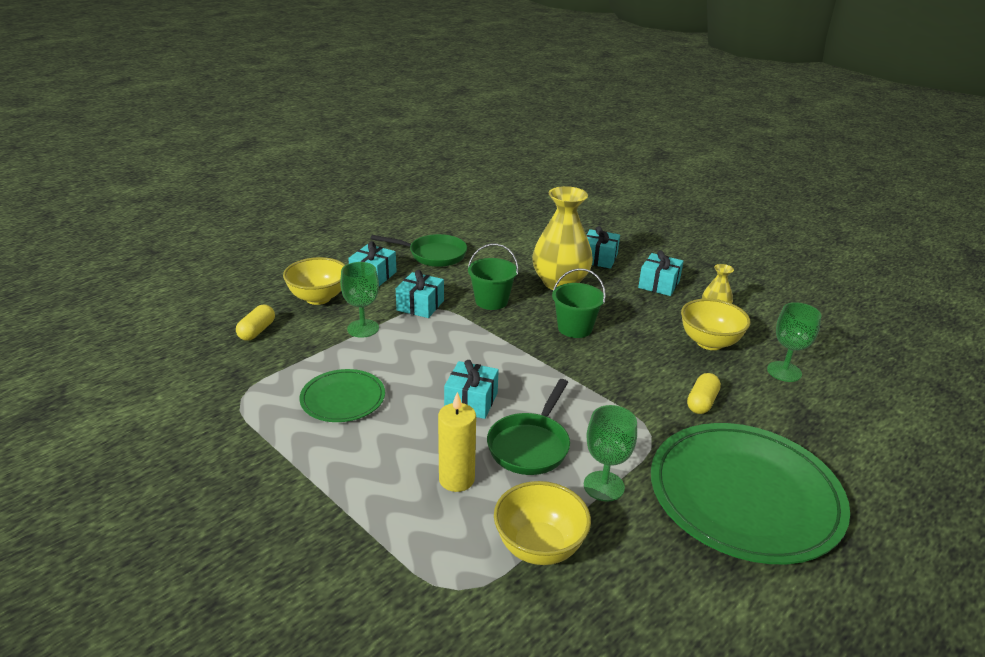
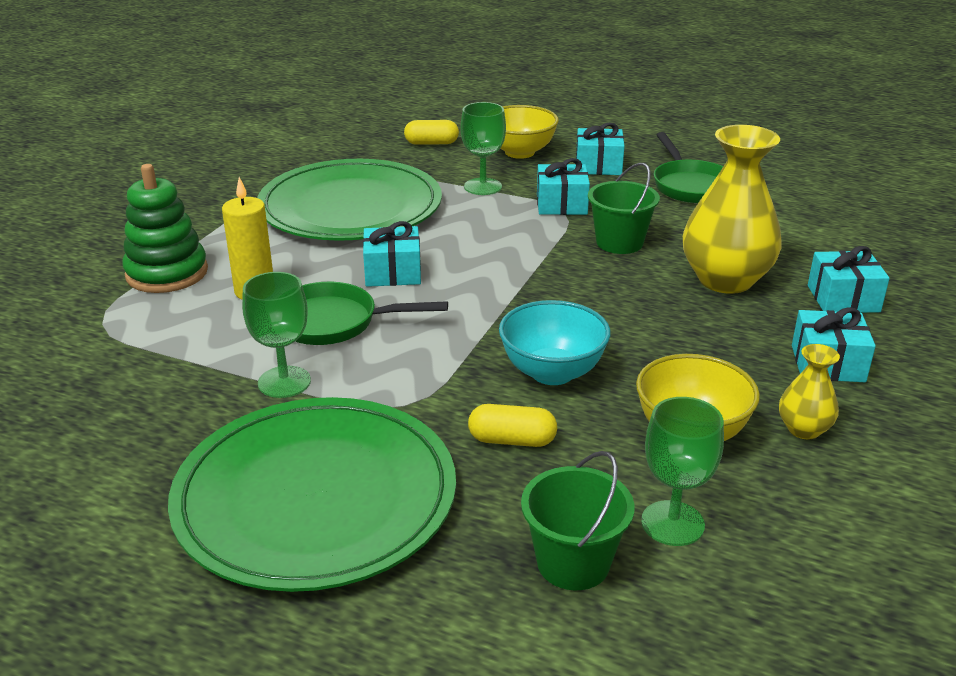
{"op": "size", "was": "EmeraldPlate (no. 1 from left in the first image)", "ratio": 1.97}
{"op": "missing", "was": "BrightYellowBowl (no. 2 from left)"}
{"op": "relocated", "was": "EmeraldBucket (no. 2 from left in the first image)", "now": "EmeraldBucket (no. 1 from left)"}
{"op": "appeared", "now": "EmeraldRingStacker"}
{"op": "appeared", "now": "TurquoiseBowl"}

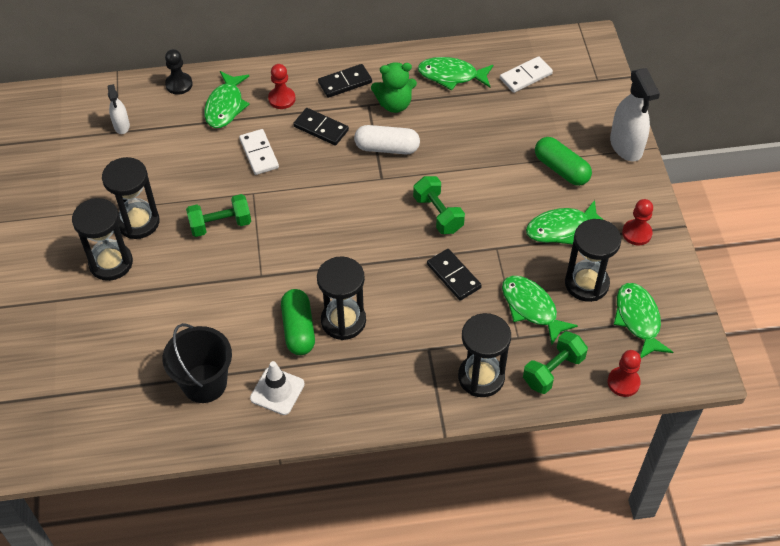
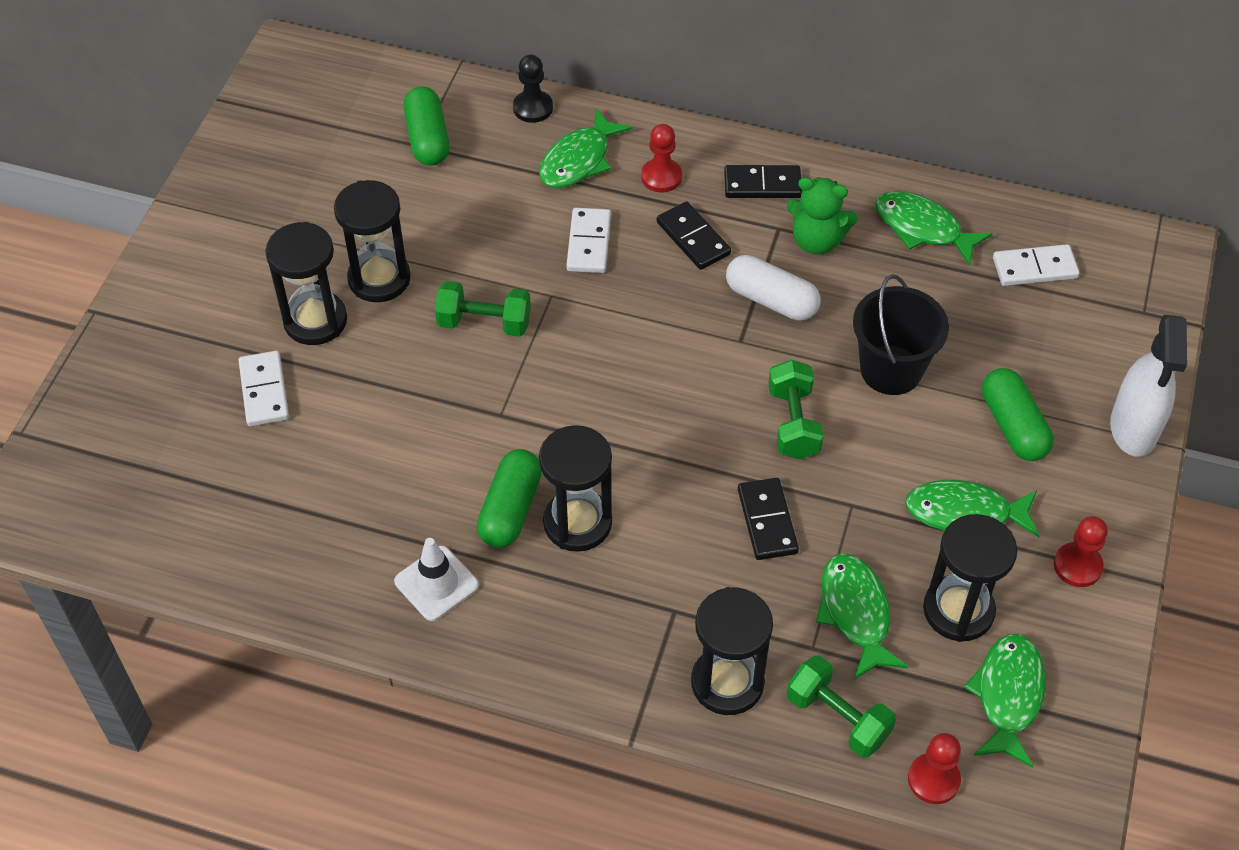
{"op": "exchanged", "was": "PureWhiteSprayCleaner (no. 1 from left)", "now": "EmeraldPillShape (no. 1 from left)"}
{"op": "relocated", "was": "EbonyBucket"}
{"op": "spun", "was": "EmeraldDumbbell (no. 3 from left)", "clockwise": 60}
{"op": "appeared", "now": "PureWhiteDominoPiece (no. 1 from left)"}

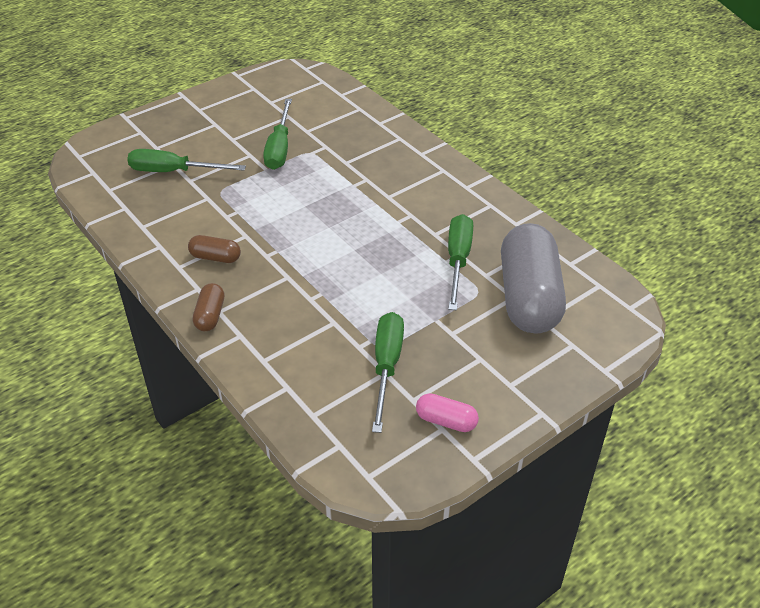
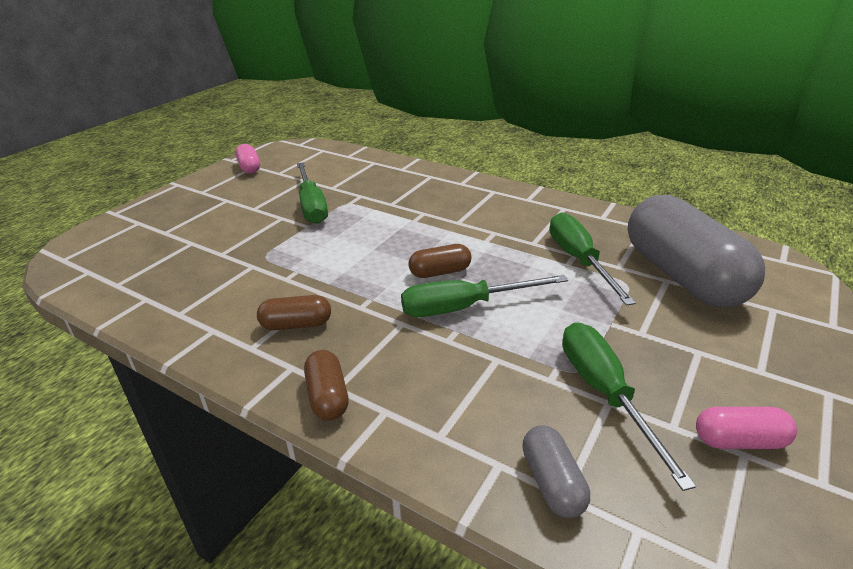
{"op": "relocated", "was": "EmeraldScrewdriver (no. 1 from left in the first image)", "now": "EmeraldScrewdriver (no. 2 from left)"}
{"op": "appeared", "now": "RosyPillShape (no. 1 from left)"}
{"op": "appeared", "now": "RussetPillShape (no. 3 from left)"}
{"op": "appeared", "now": "AshGreyPillShape (no. 1 from left)"}

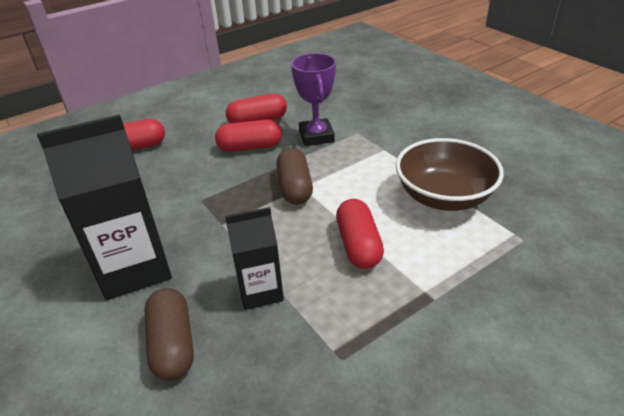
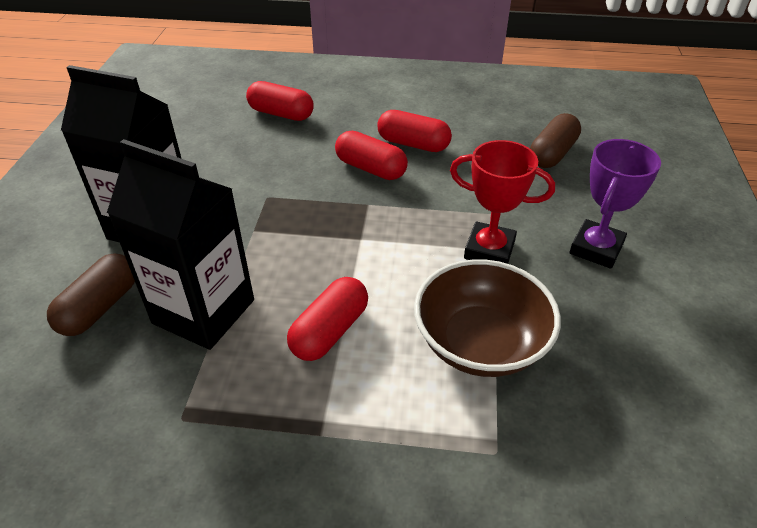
{"op": "size", "was": "EbonyCarton (no. 2 from left)", "ratio": 1.69}
{"op": "relocated", "was": "RussetPillShape (no. 2 from left)"}
{"op": "relocated", "was": "VioletTrophy"}
{"op": "appeared", "now": "CrimsonTrophy"}

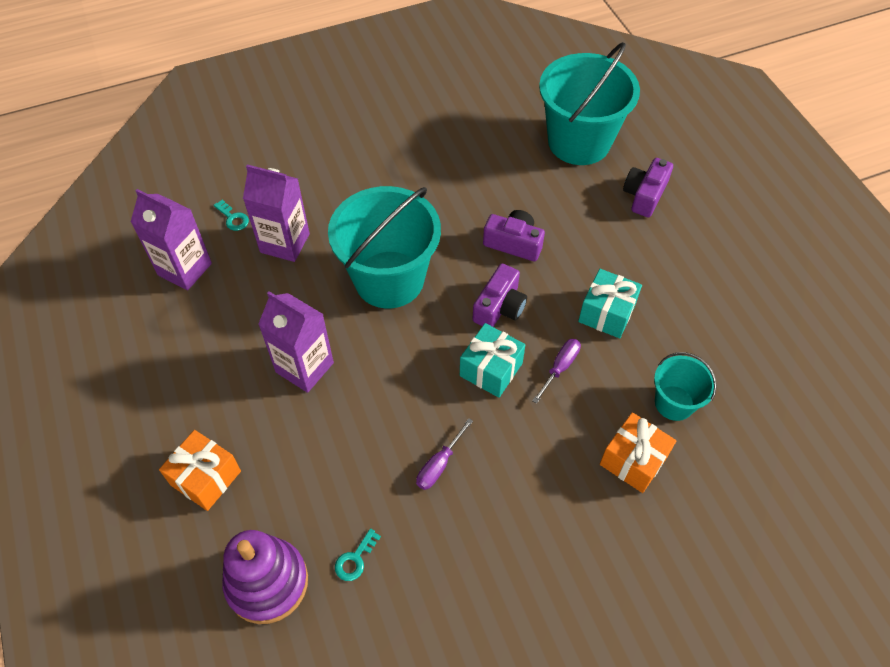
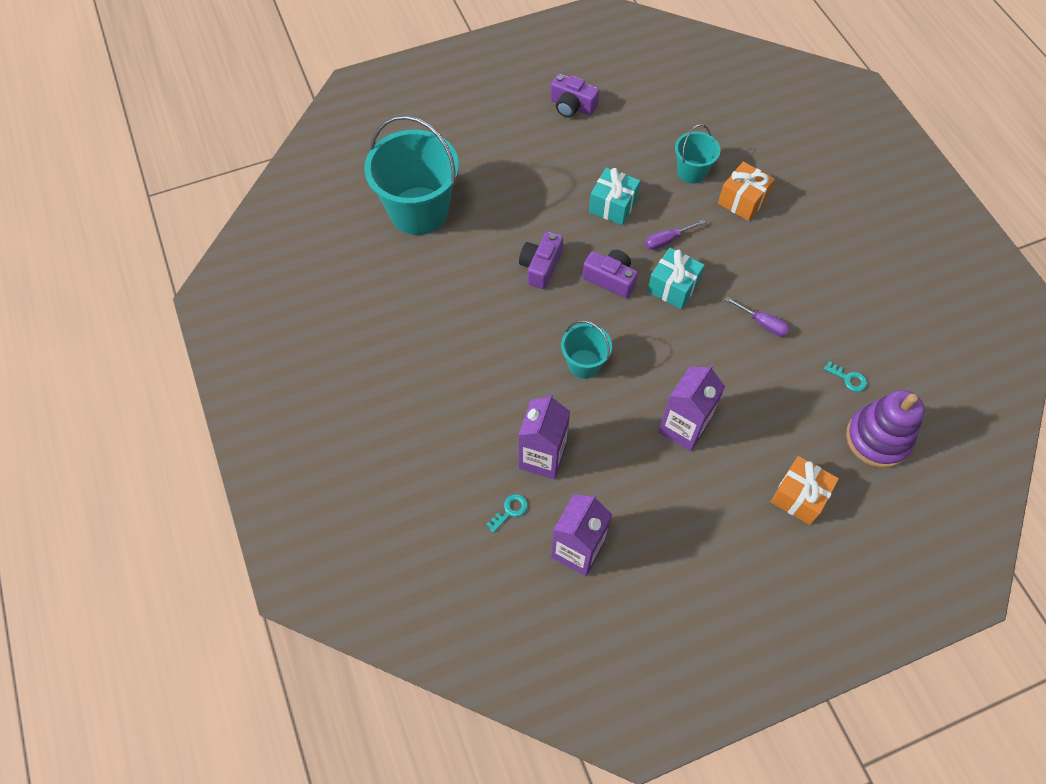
{"op": "size", "was": "TurquoiseBucket (no. 1 from left in the first image)", "ratio": 0.51}
{"op": "spun", "was": "VioletScrewdriver (no. 2 from left in the first image)", "clockwise": -60}
{"op": "relocated", "was": "VioletCamera (no. 3 from left in the first image)", "now": "VioletCamera (no. 2 from left)"}

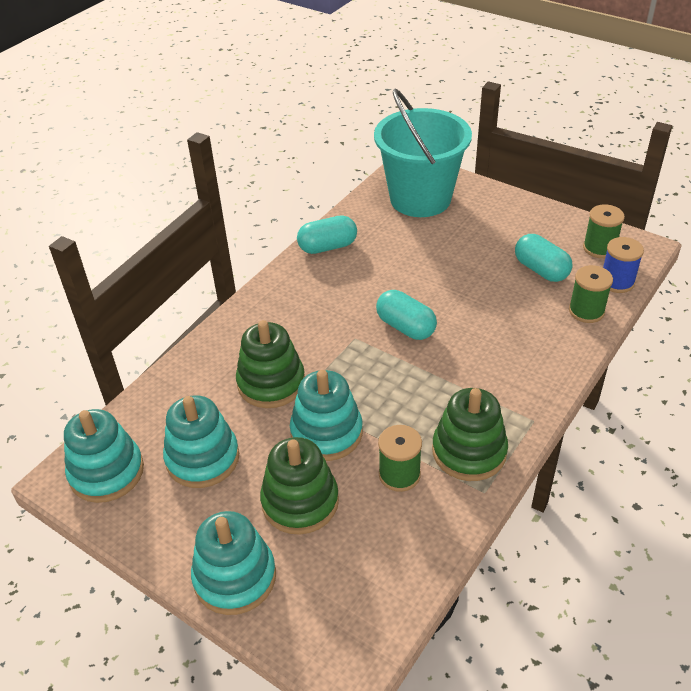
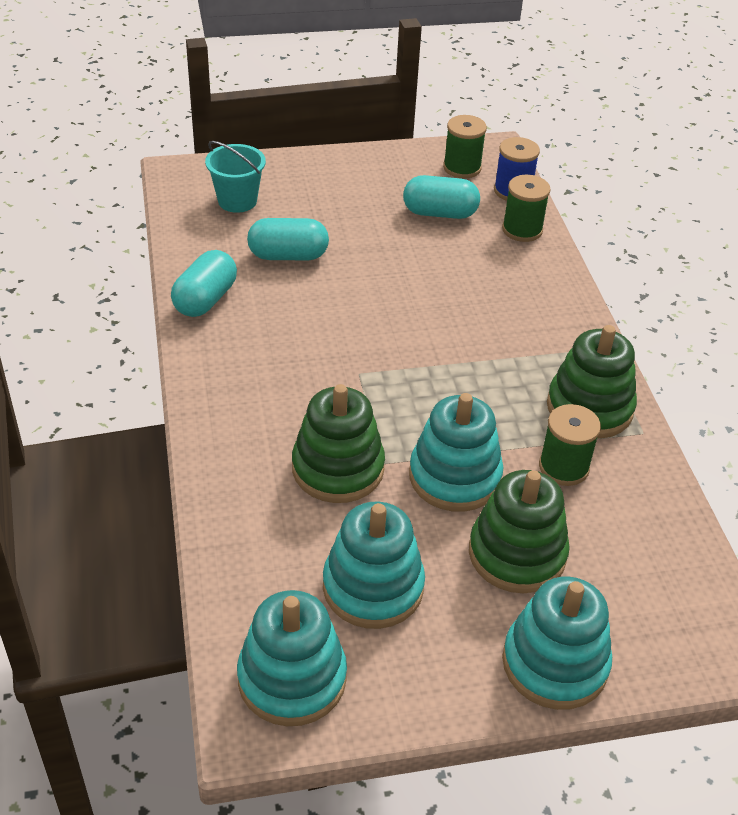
{"op": "size", "was": "TurquoiseBucket", "ratio": 0.48}
{"op": "relocated", "was": "TurquoisePillShape (no. 2 from left)"}

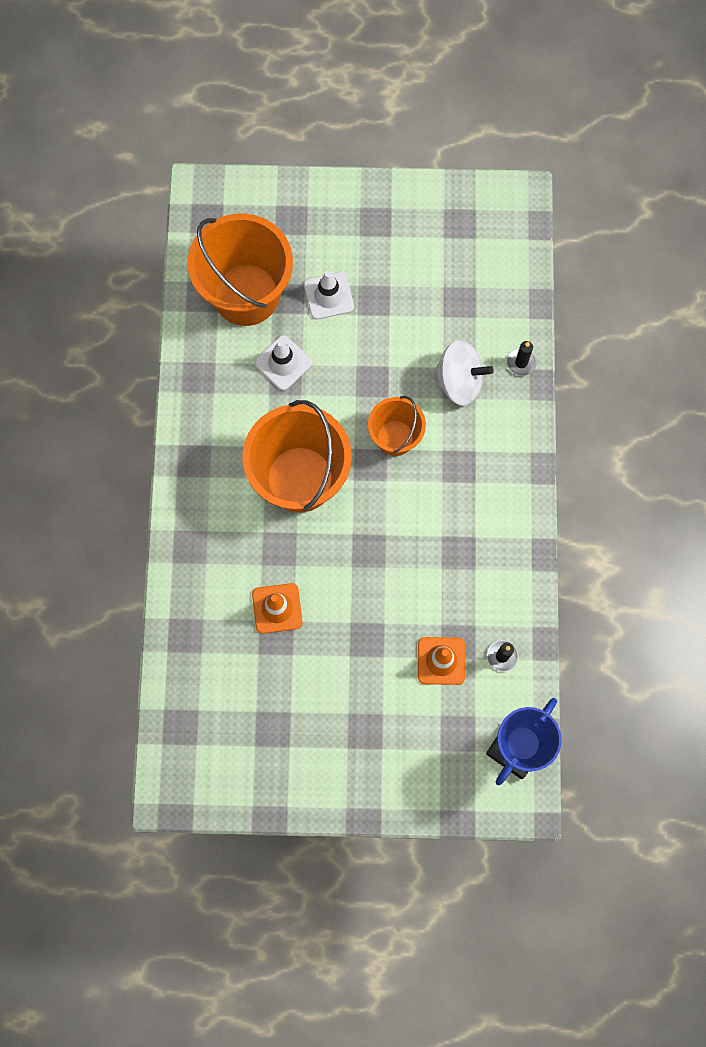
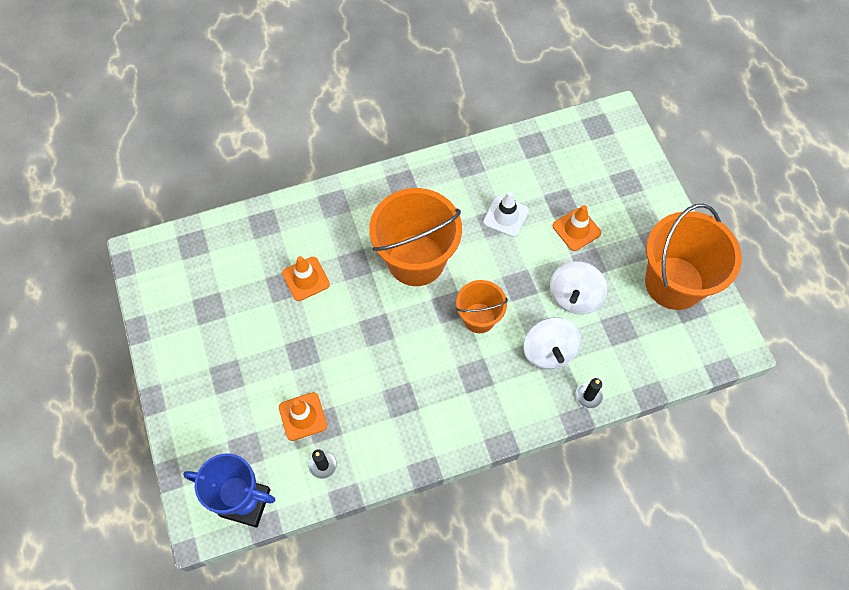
{"op": "relocated", "was": "BrightOrangeBucket (no. 1 from left in the first image)", "now": "BrightOrangeBucket (no. 3 from left)"}
{"op": "colour", "was": "PureWhiteTrafficCone (no. 2 from left)", "now": "BrightOrangeTrafficCone (no. 3 from left)"}
{"op": "appeared", "now": "PureWhiteToyTop (no. 2 from left)"}

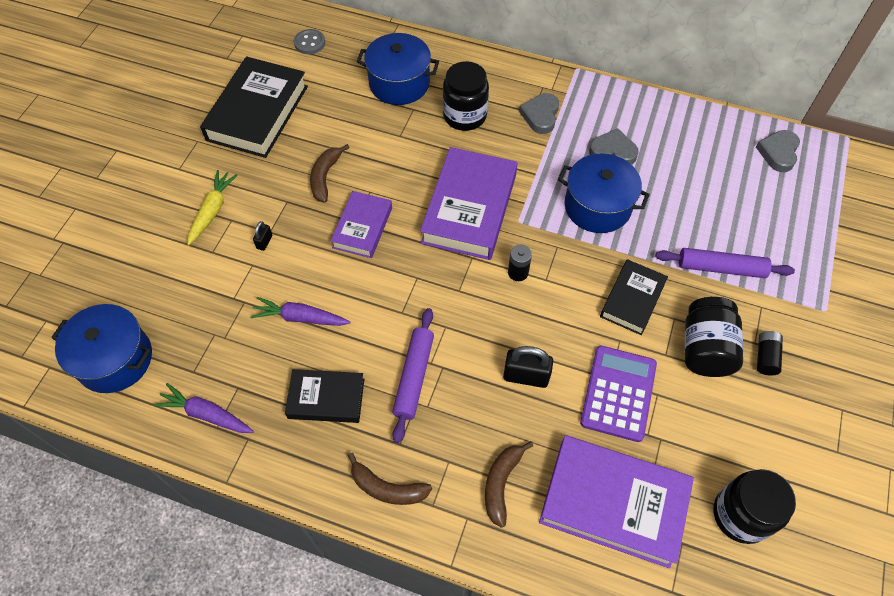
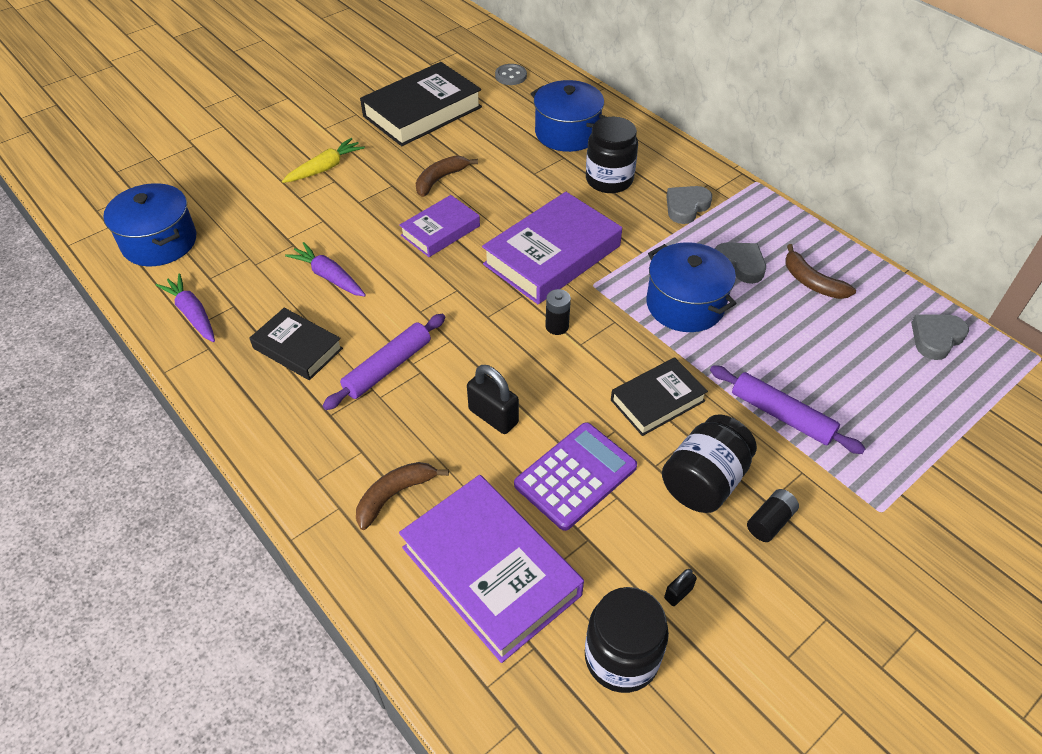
{"op": "relocated", "was": "EbonySmallLock (no. 1 from left in the first image)", "now": "EbonySmallLock (no. 2 from left)"}
{"op": "relocated", "was": "RussetBananaFruit (no. 2 from left in the first image)", "now": "RussetBananaFruit (no. 3 from left)"}

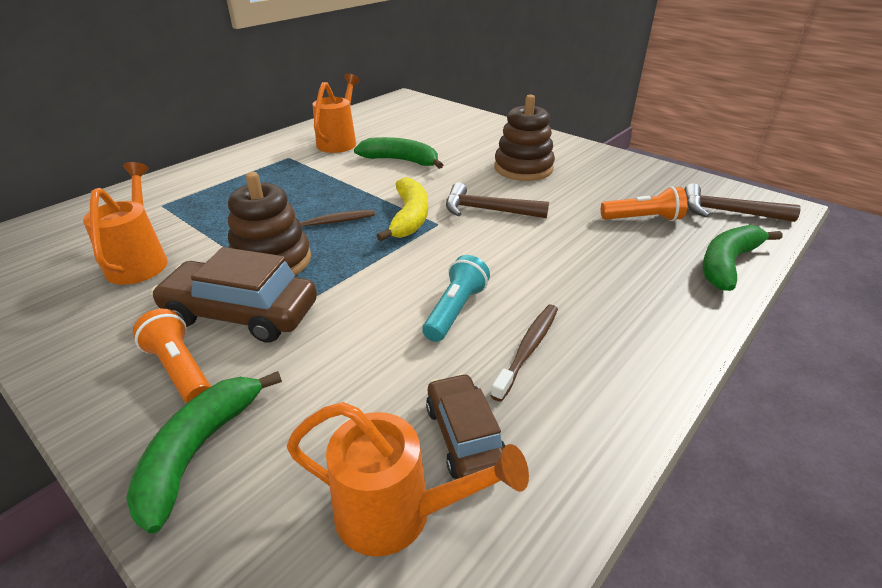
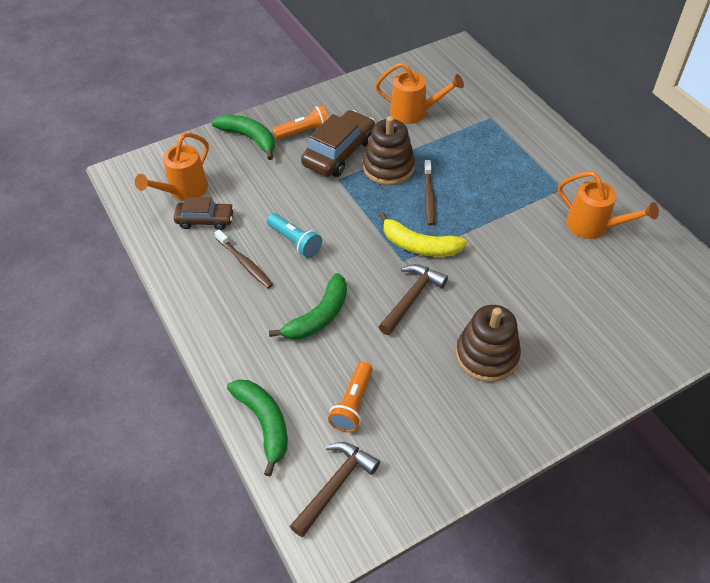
{"op": "relocated", "was": "EmeraldBananaFruit (no. 2 from left in the first image)", "now": "EmeraldBananaFruit (no. 3 from left)"}

